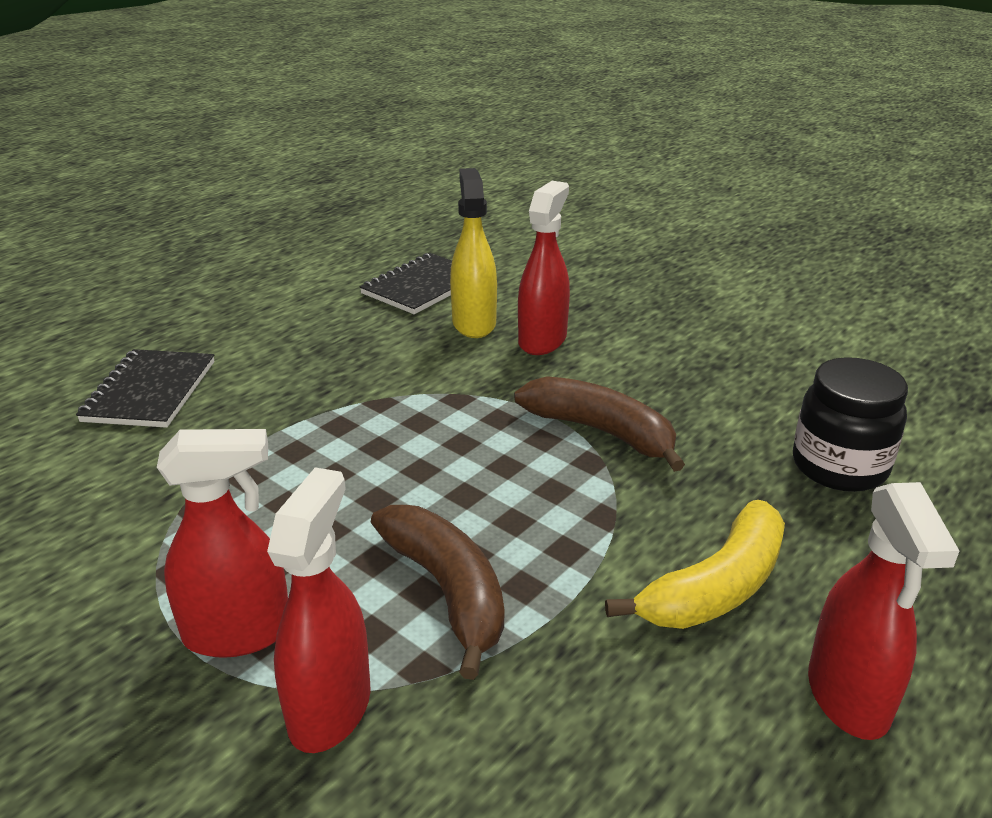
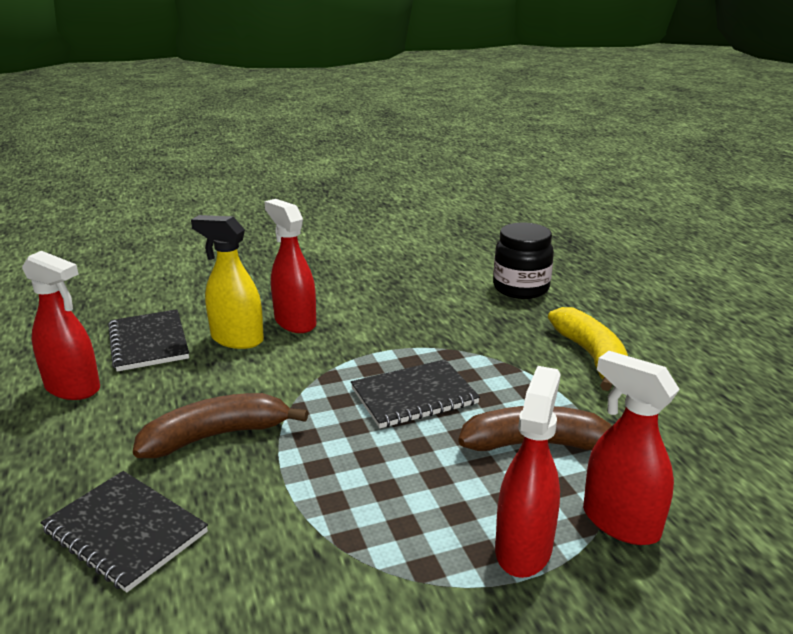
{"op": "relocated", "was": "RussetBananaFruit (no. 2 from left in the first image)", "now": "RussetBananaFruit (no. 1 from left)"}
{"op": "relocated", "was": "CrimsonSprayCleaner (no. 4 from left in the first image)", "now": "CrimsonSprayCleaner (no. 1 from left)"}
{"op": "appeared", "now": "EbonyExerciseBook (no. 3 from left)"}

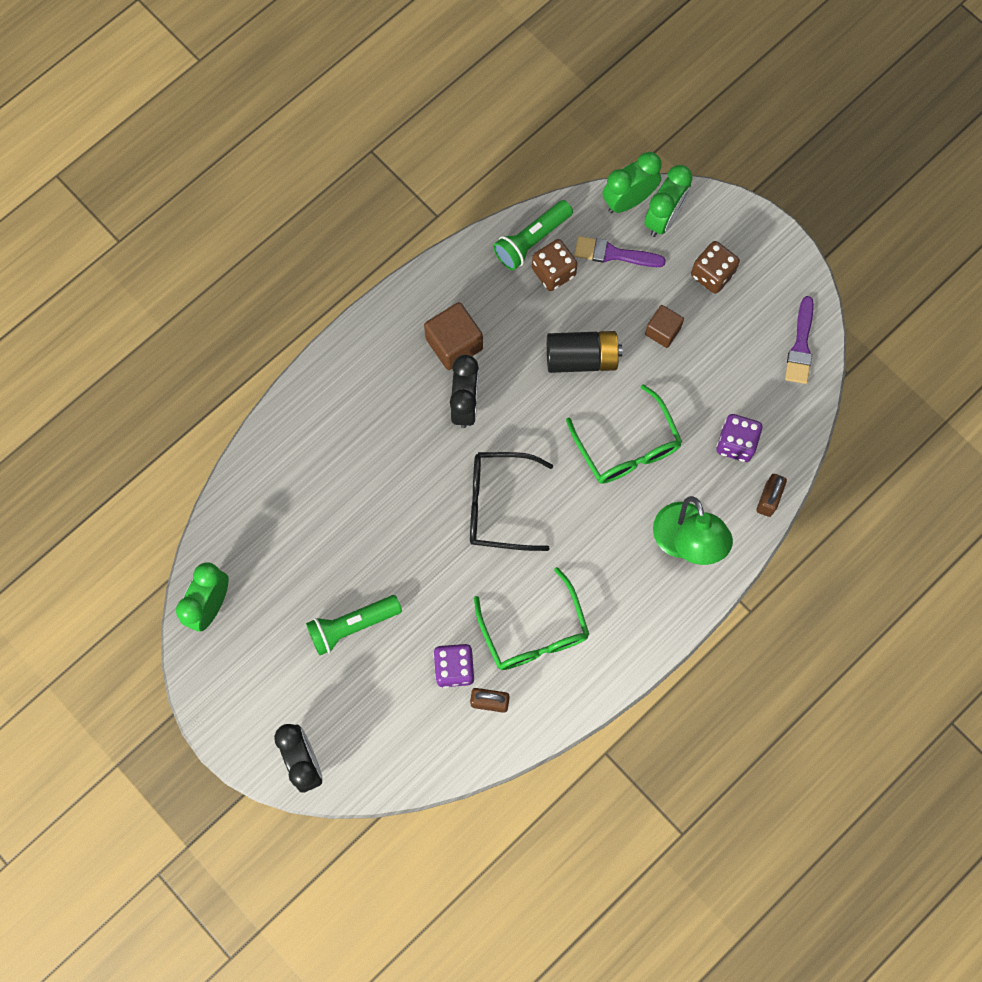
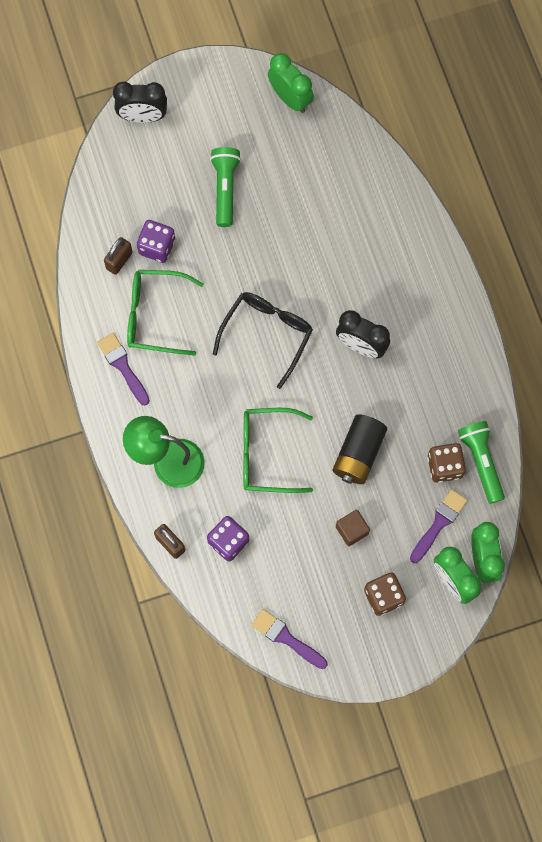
{"op": "missing", "was": "RussetCube (no. 1 from left)"}
{"op": "appeared", "now": "VioletPaintbrush (no. 1 from left)"}

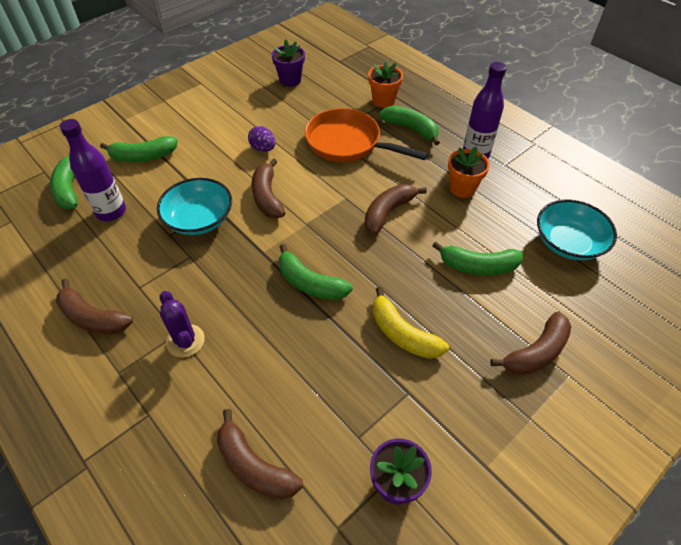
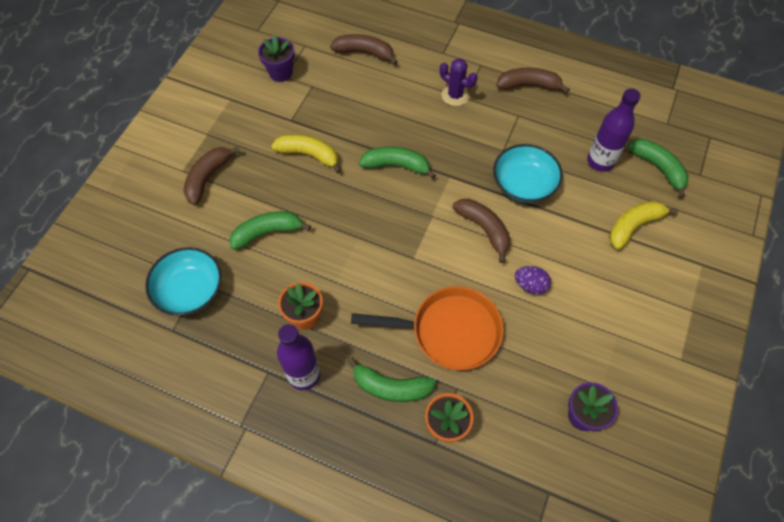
{"op": "colour", "was": "EmeraldBananaFruit (no. 2 from left)", "now": "BrightYellowBananaFruit (no. 2 from left)"}
{"op": "missing", "was": "RussetBananaFruit (no. 4 from left)"}

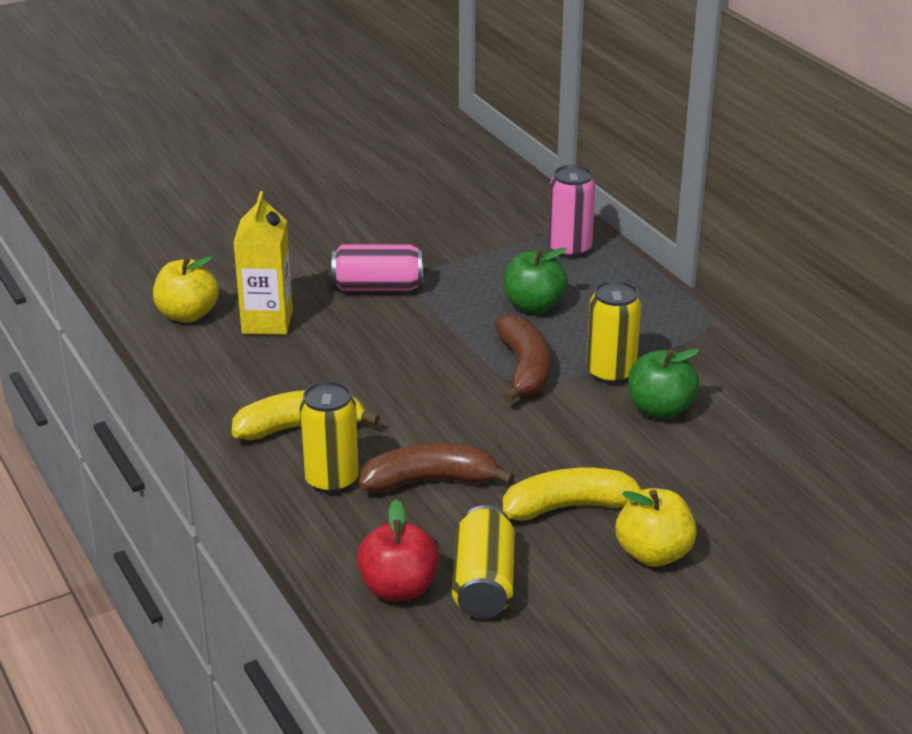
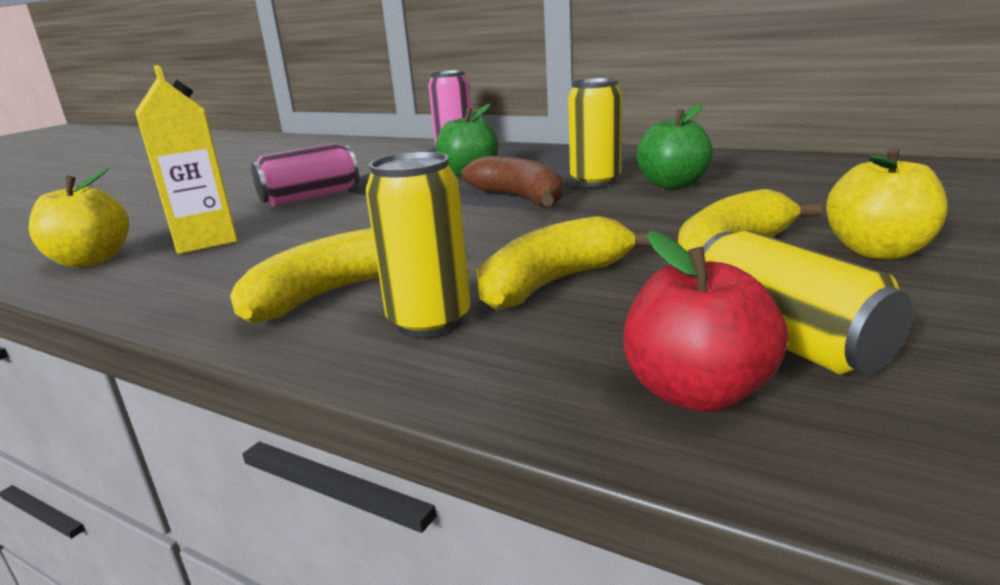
{"op": "colour", "was": "RussetBananaFruit (no. 1 from left)", "now": "BrightYellowBananaFruit (no. 2 from left)"}

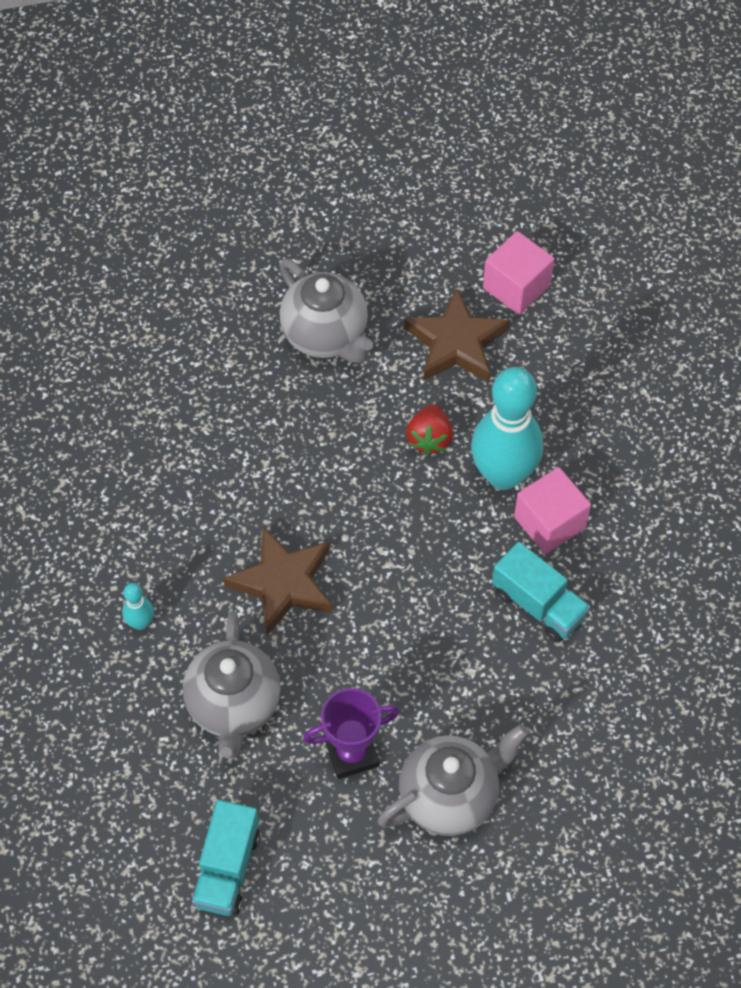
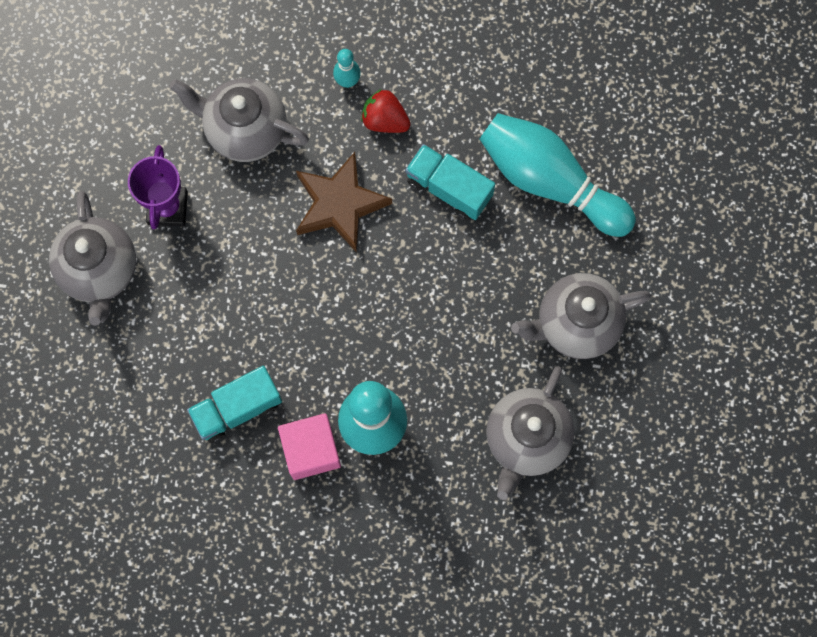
{"op": "relocated", "was": "TurquoiseLorry (no. 1 from left in the first image)", "now": "TurquoiseLorry (no. 2 from left)"}
{"op": "exchanged", "was": "RussetStar (no. 2 from left)", "now": "AshGreyTeaPot (no. 3 from left)"}
{"op": "relocated", "was": "CrimsonBerry"}
{"op": "missing", "was": "RosyCube (no. 1 from left)"}
{"op": "appeared", "now": "TurquoiseBowlingPin (no. 3 from left)"}

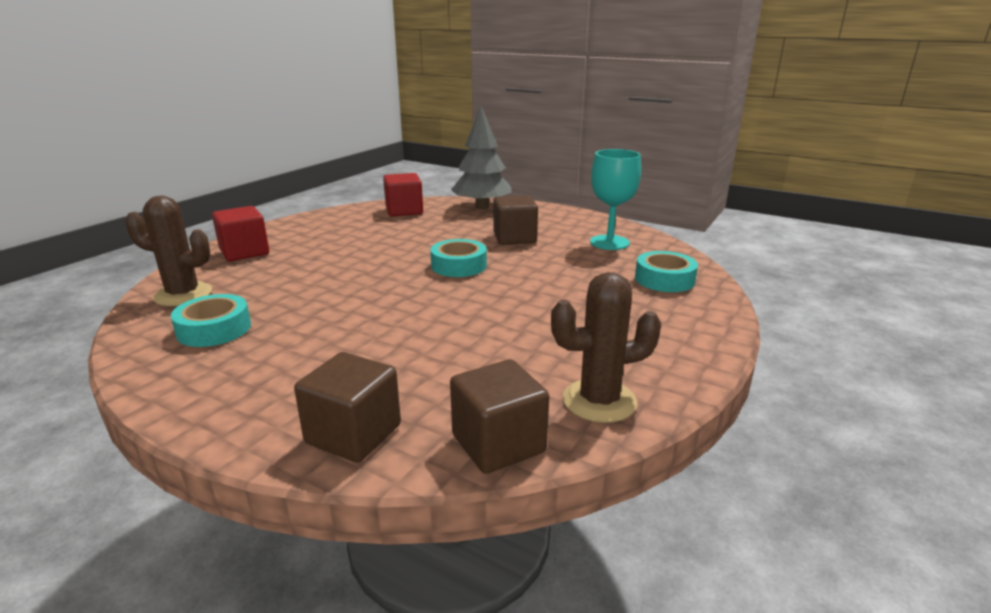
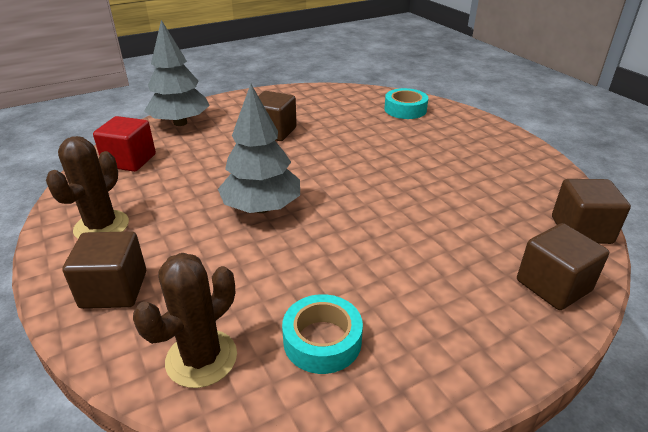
{"op": "colour", "was": "CrimsonCube (no. 1 from left)", "now": "RussetCube (no. 1 from left)"}
{"op": "missing", "was": "TurquoiseRollOfTape (no. 2 from left)"}
{"op": "relocated", "was": "RussetCactus (no. 2 from left in the first image)", "now": "RussetCactus (no. 1 from left)"}
{"op": "missing", "was": "TurquoiseChalice"}
{"op": "appeared", "now": "AshGreyToyTree (no. 2 from left)"}

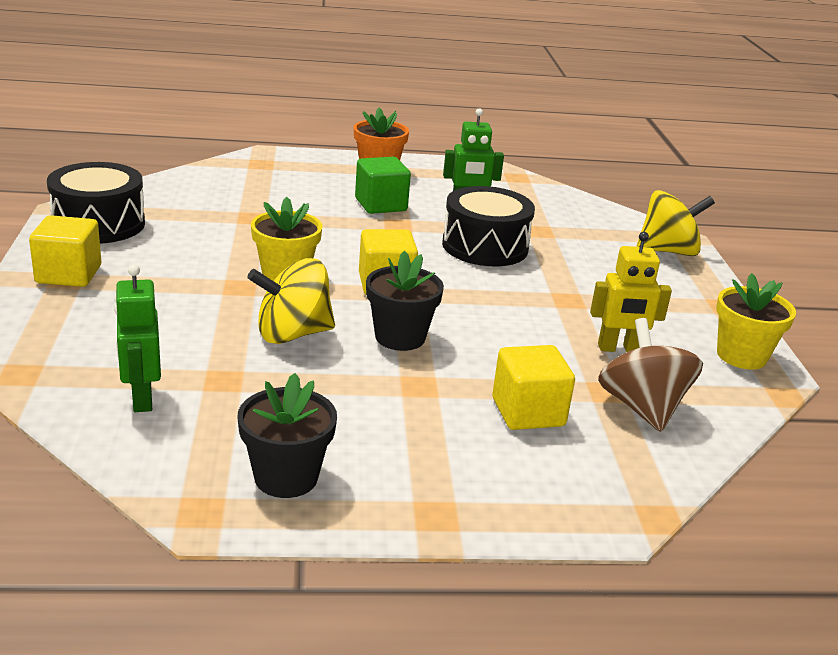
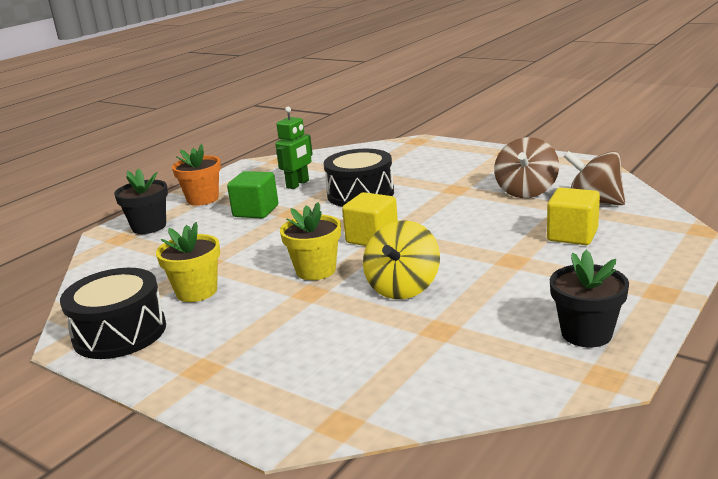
{"op": "missing", "was": "BrightYellowCube (no. 1 from left)"}
{"op": "missing", "was": "EmeraldRobot (no. 1 from left)"}
{"op": "relocated", "was": "EbonyPottedPlant (no. 2 from left in the first image)", "now": "EbonyPottedPlant (no. 1 from left)"}
{"op": "exchanged", "was": "BrightYellowRobot", "now": "RussetToyTop (no. 1 from left)"}
{"op": "missing", "was": "BrightYellowToyTop (no. 2 from left)"}
{"op": "relocated", "was": "BrightYellowPottedPlant (no. 2 from left in the first image)", "now": "BrightYellowPottedPlant (no. 1 from left)"}

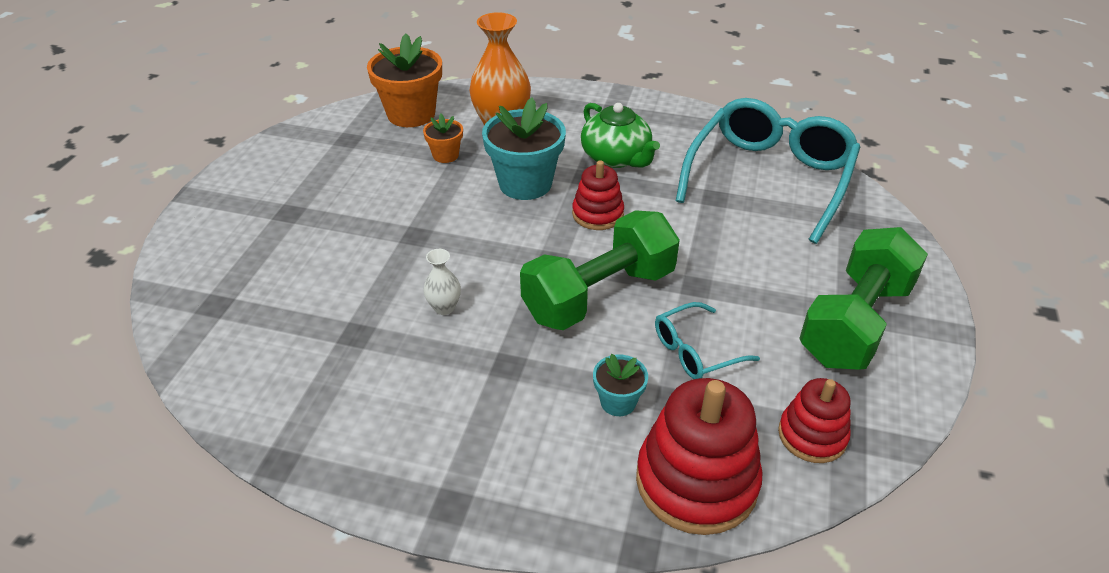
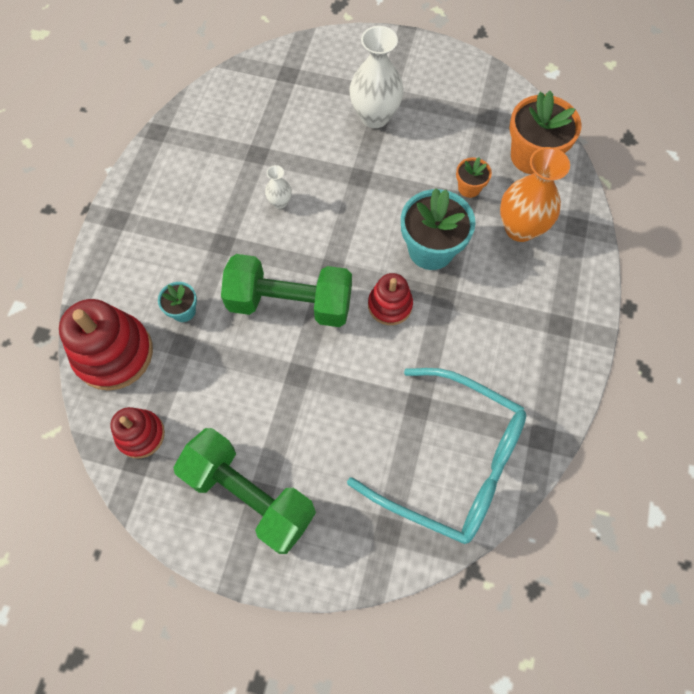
{"op": "spun", "was": "EmeraldDumbbell (no. 1 from left in the first image)", "clockwise": -45}
{"op": "missing", "was": "EmeraldTeaPot"}
{"op": "missing", "was": "TurquoiseEyeglasses (no. 1 from left)"}
{"op": "appeared", "now": "PureWhiteVase (no. 2 from left)"}

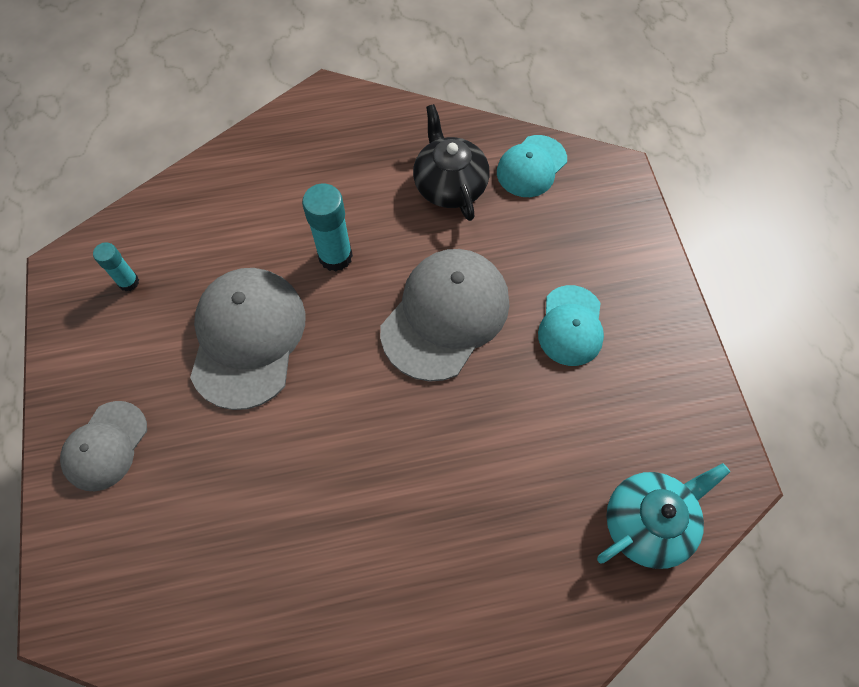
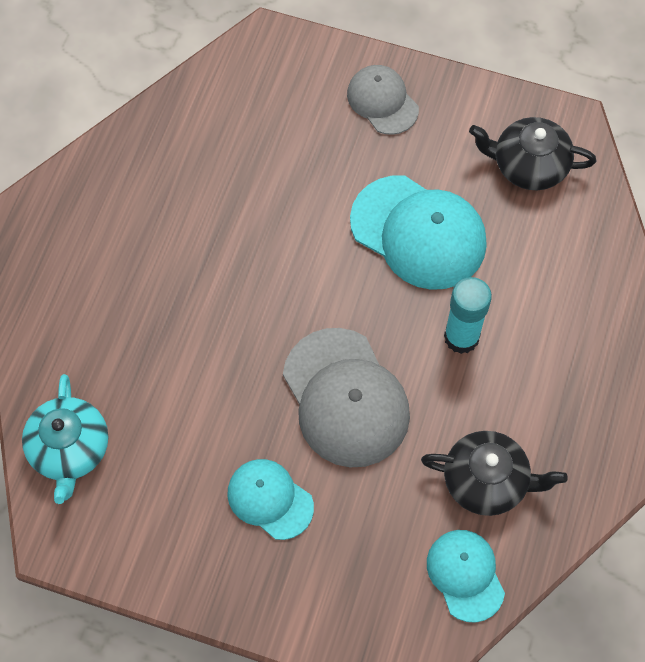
{"op": "exchanged", "was": "TurquoiseGlueStick (no. 1 from left)", "now": "EbonyTeaPot (no. 2 from left)"}
{"op": "colour", "was": "AshGreyBaseballCap (no. 2 from left)", "now": "TurquoiseBaseballCap (no. 2 from left)"}

